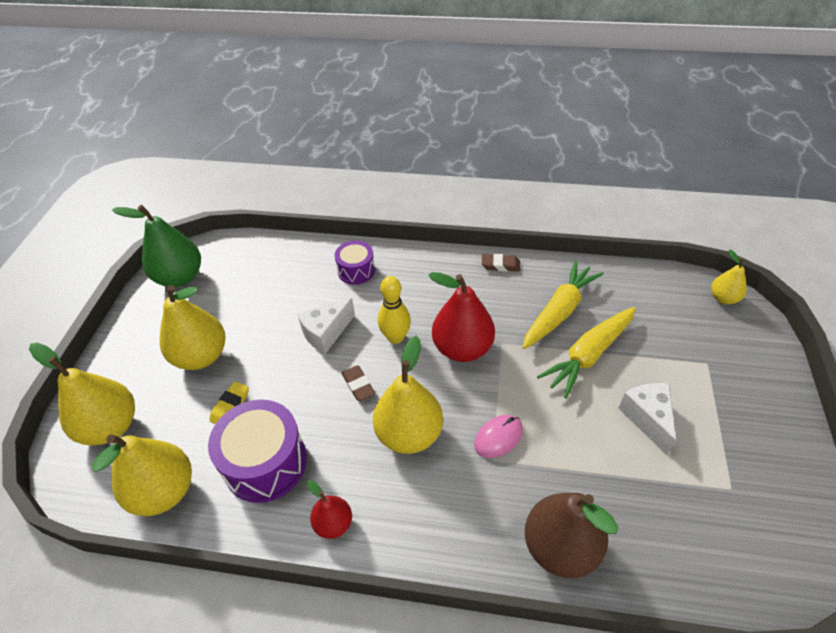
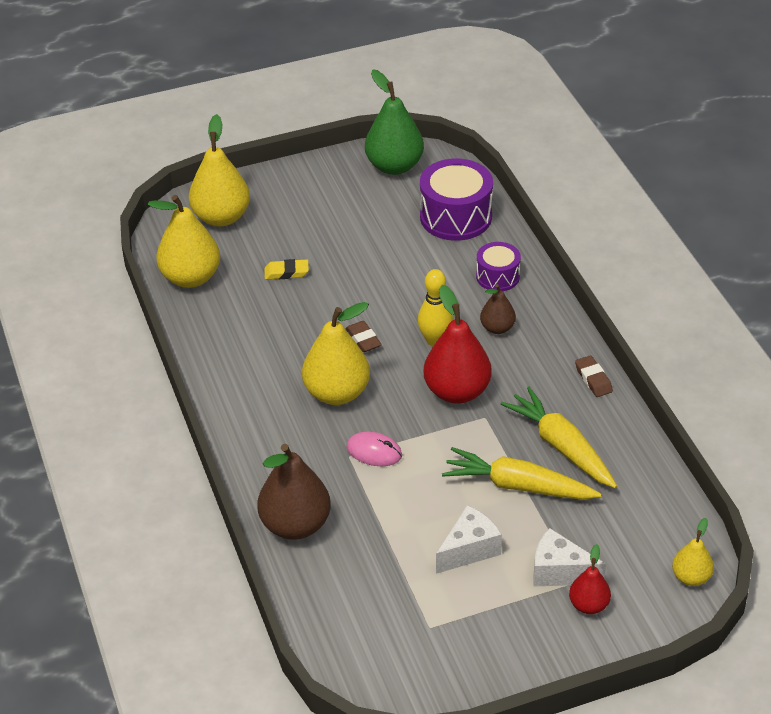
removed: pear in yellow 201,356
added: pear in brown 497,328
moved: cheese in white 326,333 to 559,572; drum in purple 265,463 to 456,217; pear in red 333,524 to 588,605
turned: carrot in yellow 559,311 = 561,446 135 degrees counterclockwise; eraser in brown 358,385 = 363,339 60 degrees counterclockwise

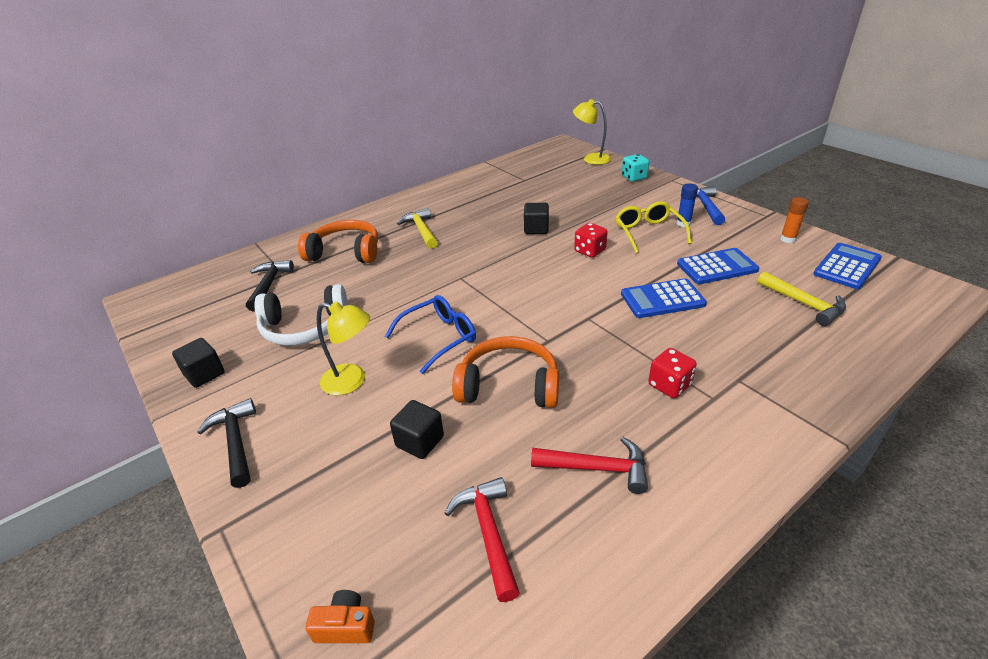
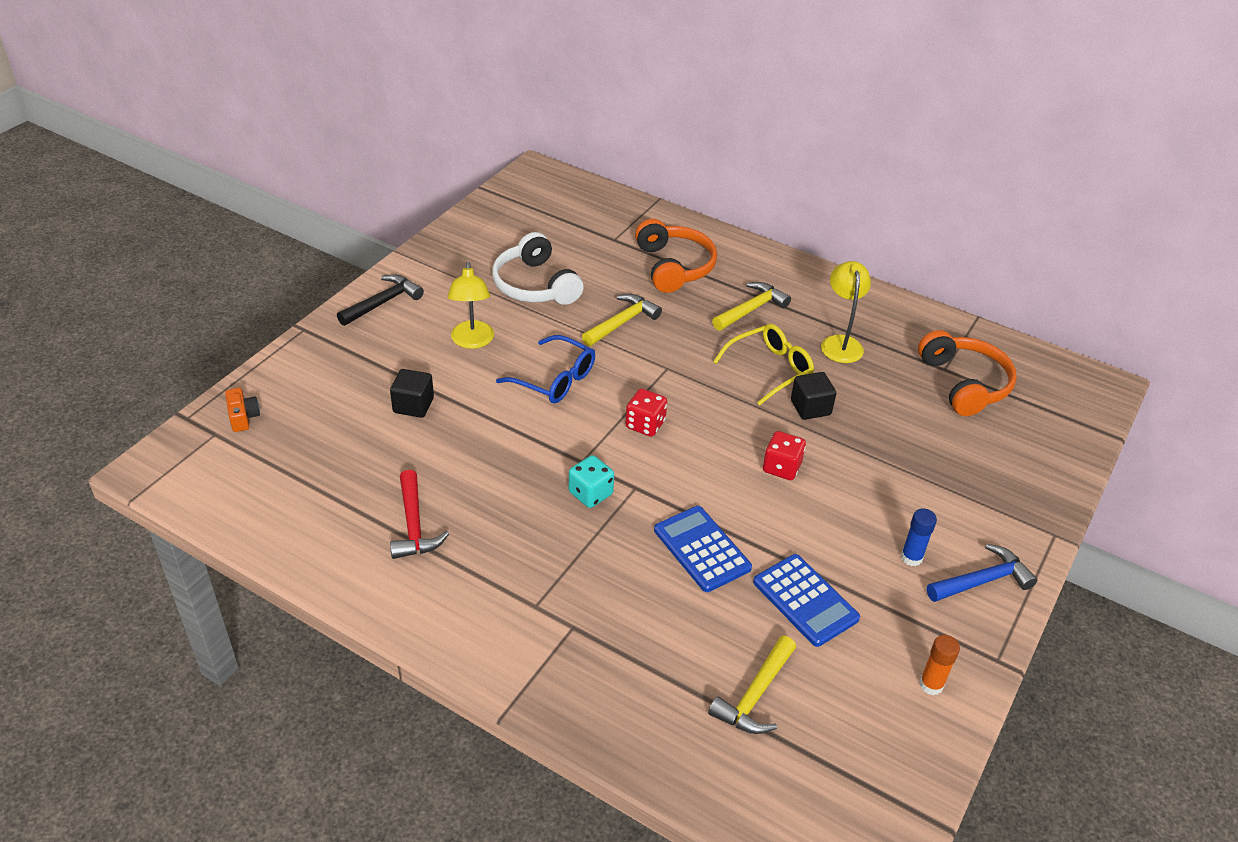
removed: calculator in blue 847,266; hammer in black 269,285; cube in black 204,374; hammer in red 488,533
added: hammer in yellow 622,322
moved: lamp in yellow 591,159 to 840,343; dice in turquoise 634,177 to 590,493; glasses in yellow 648,233 to 770,369; headphones in orange 509,386 to 964,383; dice in red 669,385 to 645,424

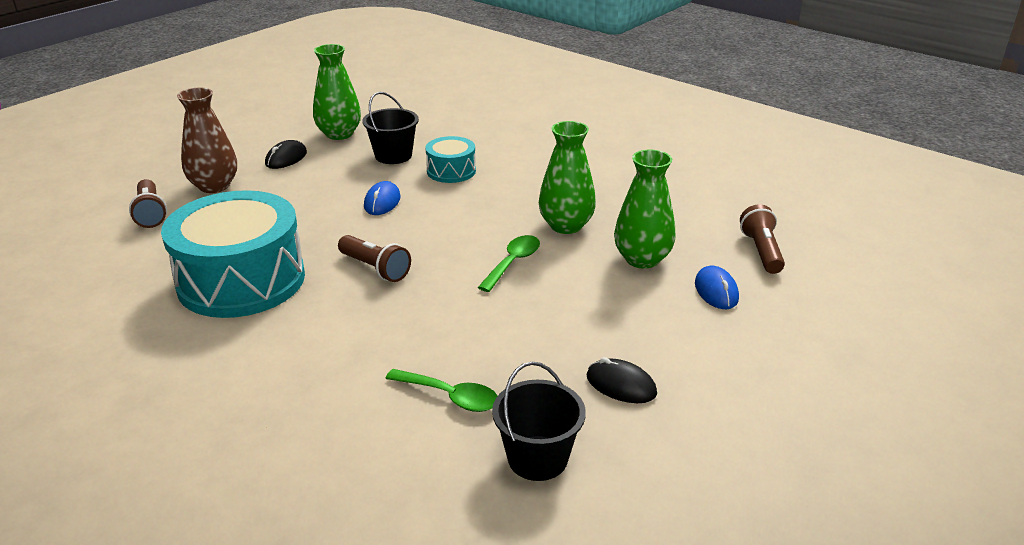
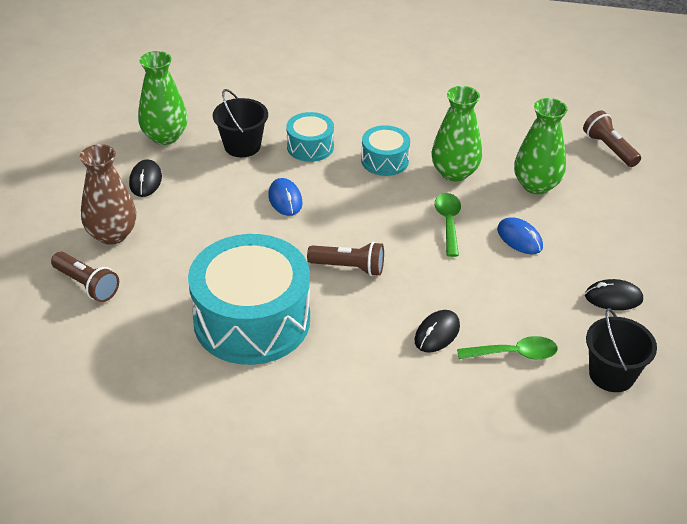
added: drum in turquoise 385,160; mouse in black 437,333
moved: mouse in blue 716,291 to 519,238

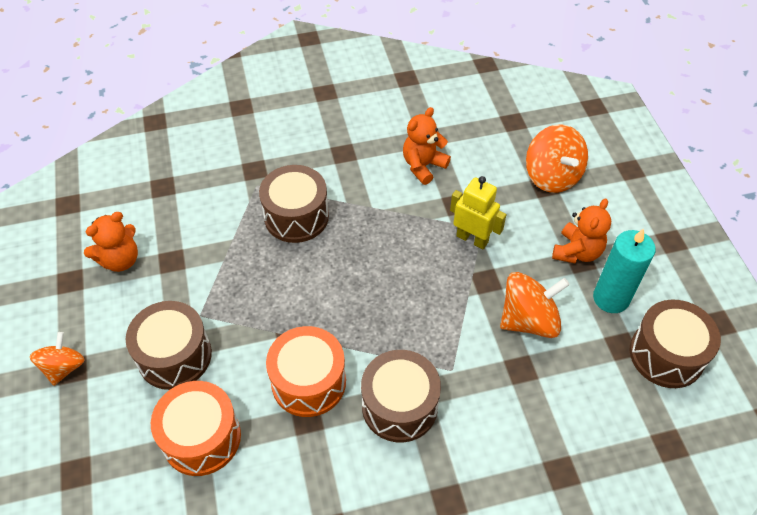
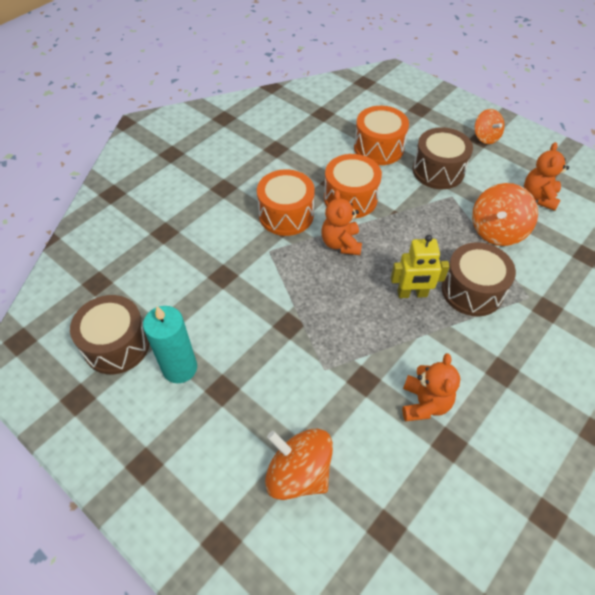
moved: robot in yellow 472,239 to 412,294; teddy bear in orange 577,252 to 341,243; spinning top in orange 528,320 to 497,231
recoloured: drum in brown 399,406 to drum in orange 286,215

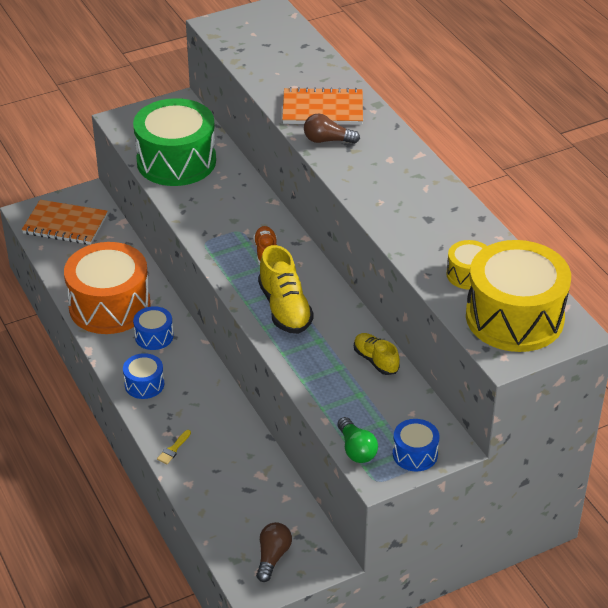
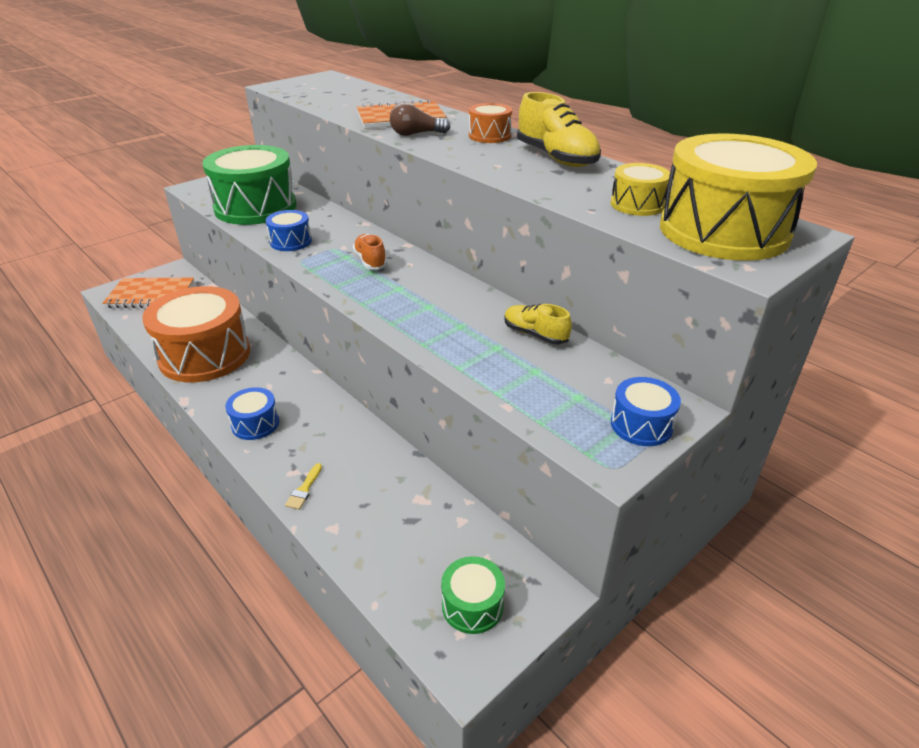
removed: light bulb in green 356,449
added: drum in orange 489,136
moved: shoe in yellow 285,308 to 556,158; drum in blue 154,336 to 291,241
replaced: light bulb in brown 272,557 to drum in green 472,605

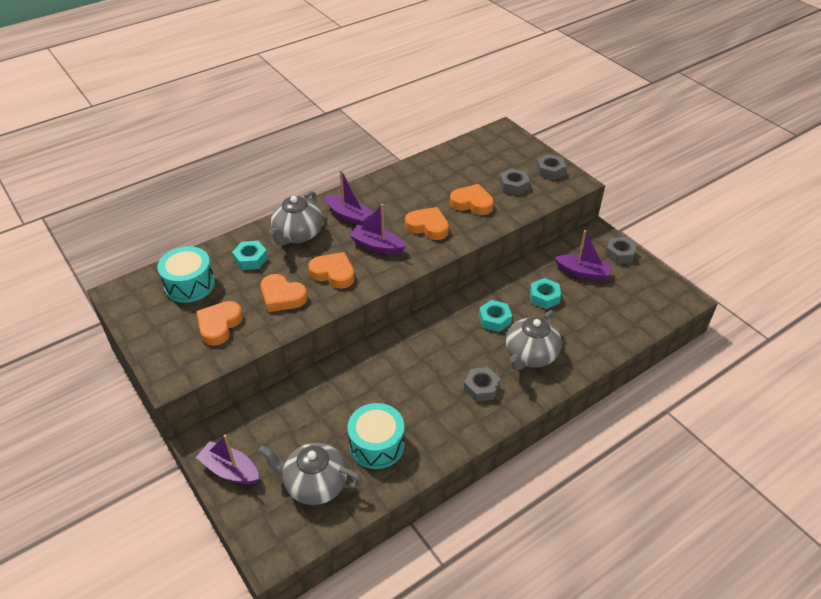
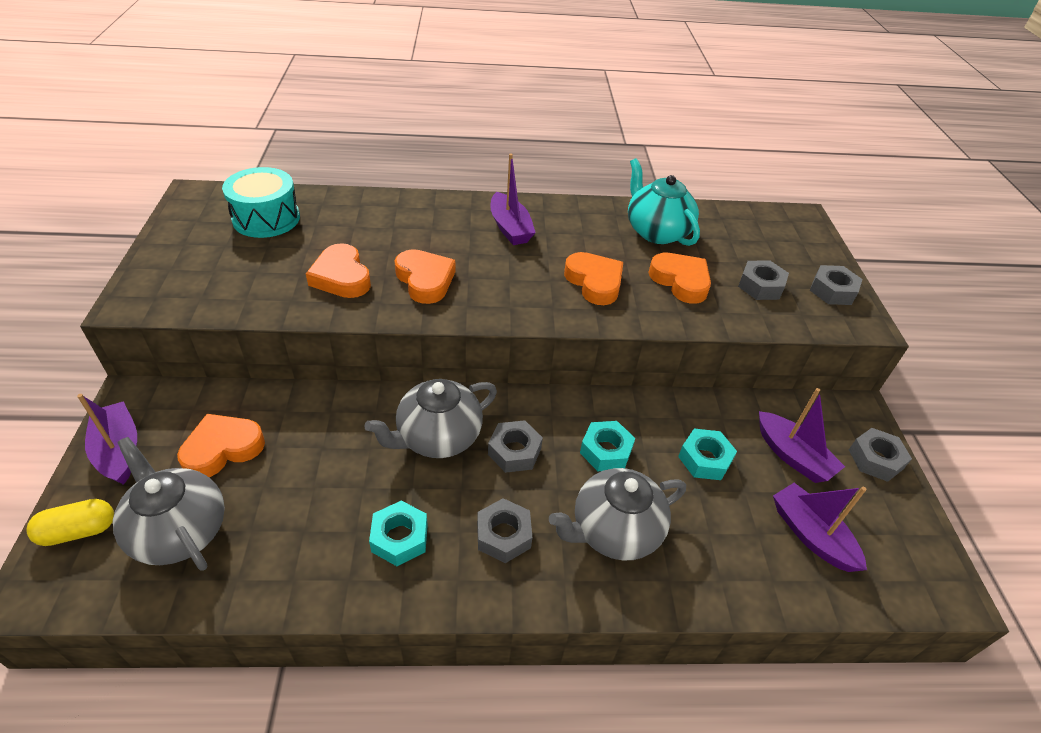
removed: drum in turquoise 377,445
added: teapot in turquoise 656,231; nut in grey 514,451; capsule in yellow 78,531
moved: teapot in grey 298,234 to 437,437; boat in purple 377,246 to 811,535; nut in turquoise 250,259 to 399,538; heart in orange 219,325 to 222,449

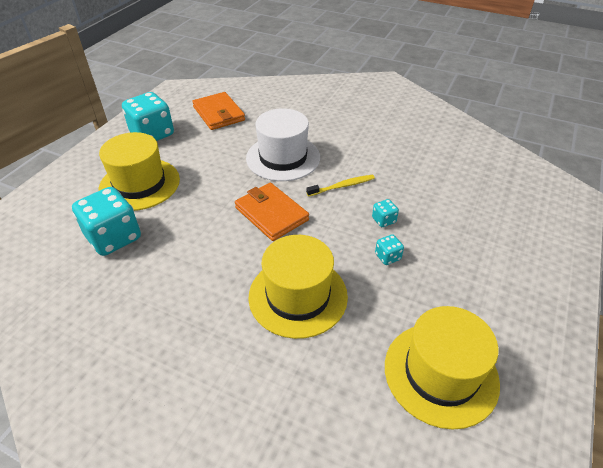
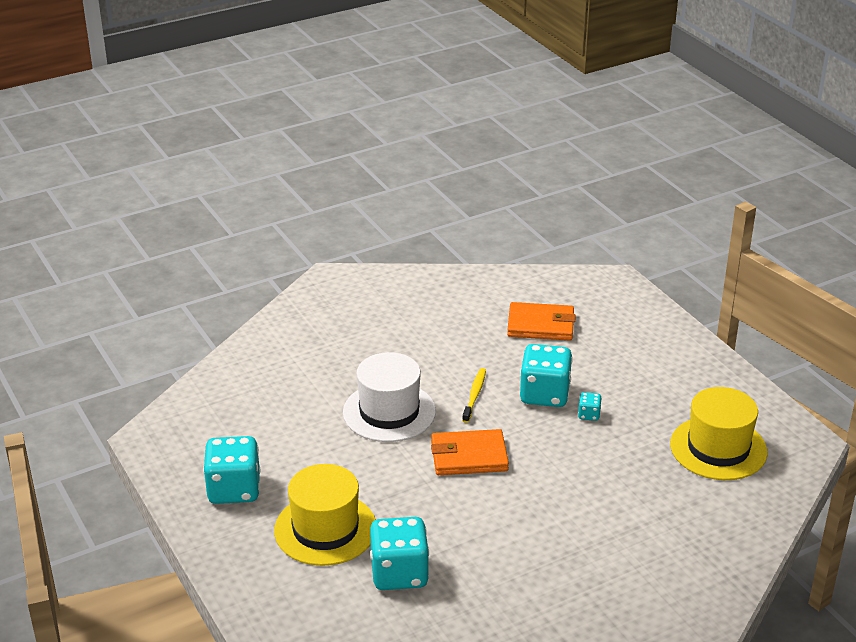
removed: hat in yellow 298,296
moved: wallet in orange 219,113 to 541,325
resized: dice in turquoise 383,220 = 544,394 x2.25

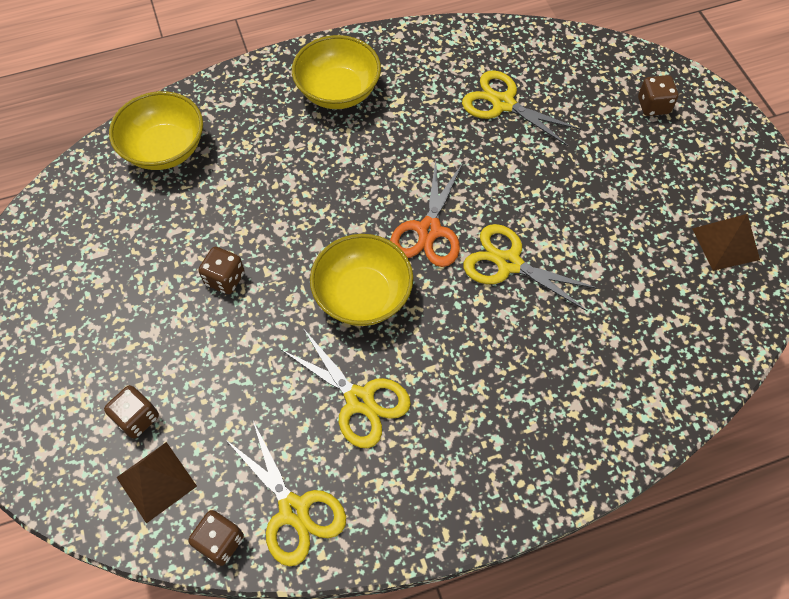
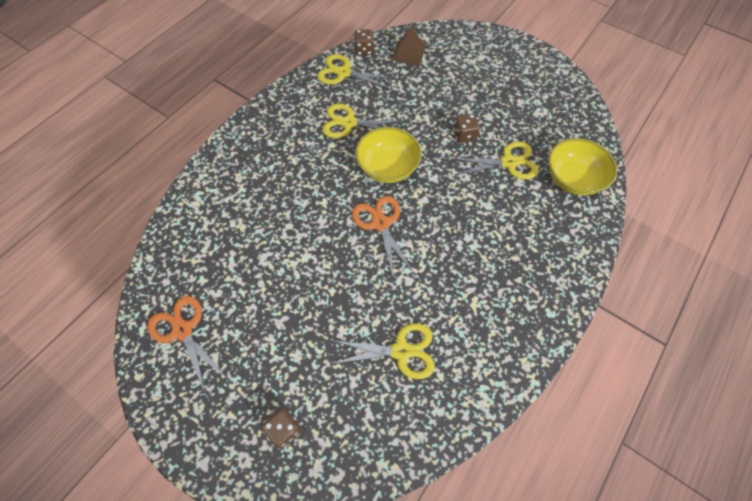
removed: bowl in yellow 338,91; dice in brown 137,418
moved: scissors in yellow 508,263 to 508,162
replaced: pyramid in brown 725,244 to scissors in orange 182,330

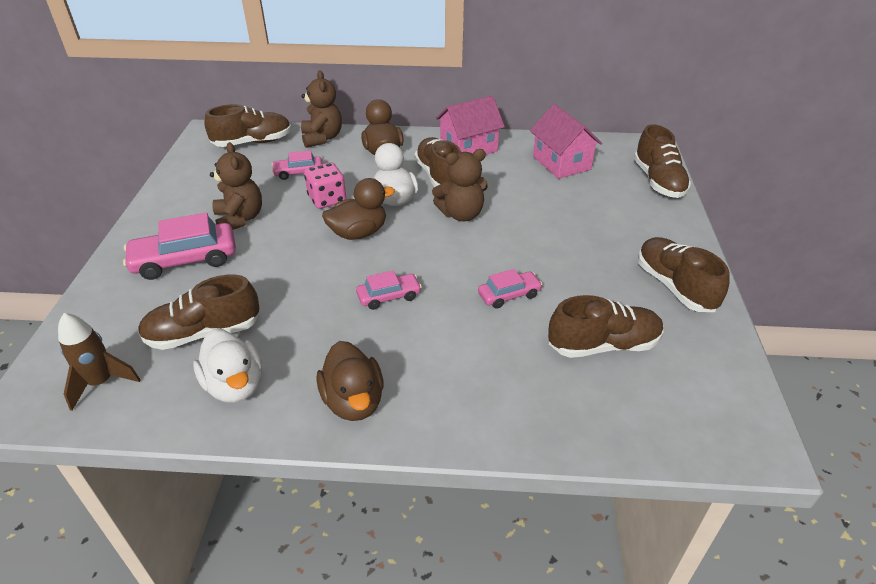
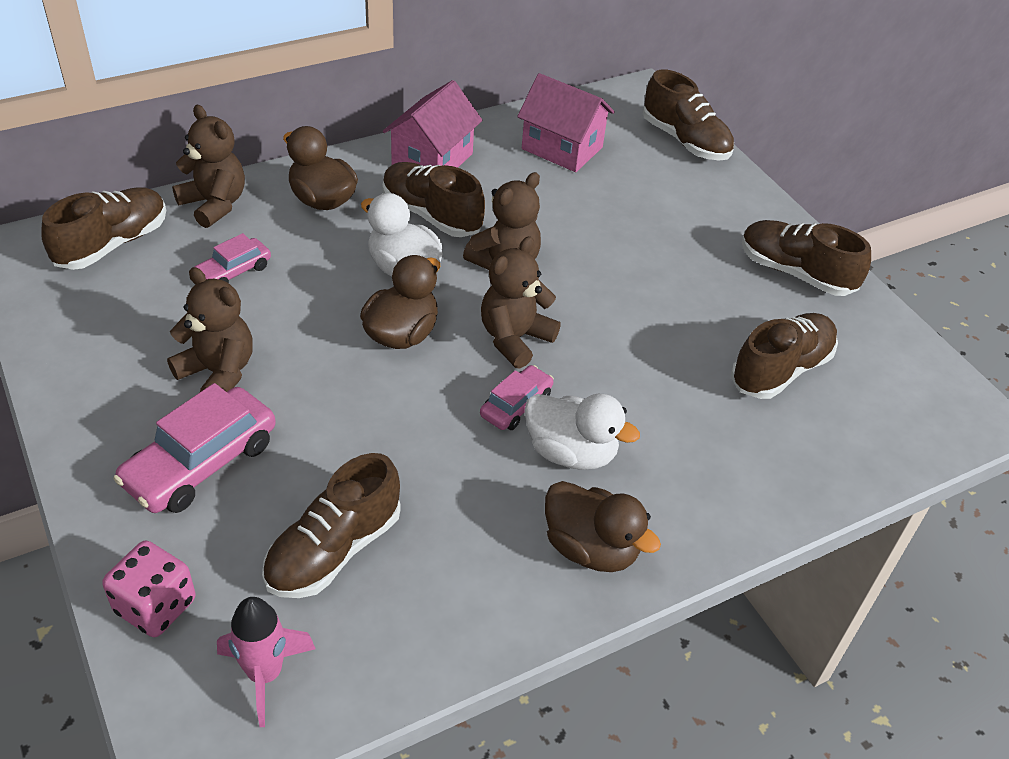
removed: car in pink 509,295
added: teddy bear in brown 514,339
moved: dice in pink 327,199 to 155,606; duck in white 235,385 to 571,452
recoloured: rocket in brown 101,382 to rocket in pink 265,674

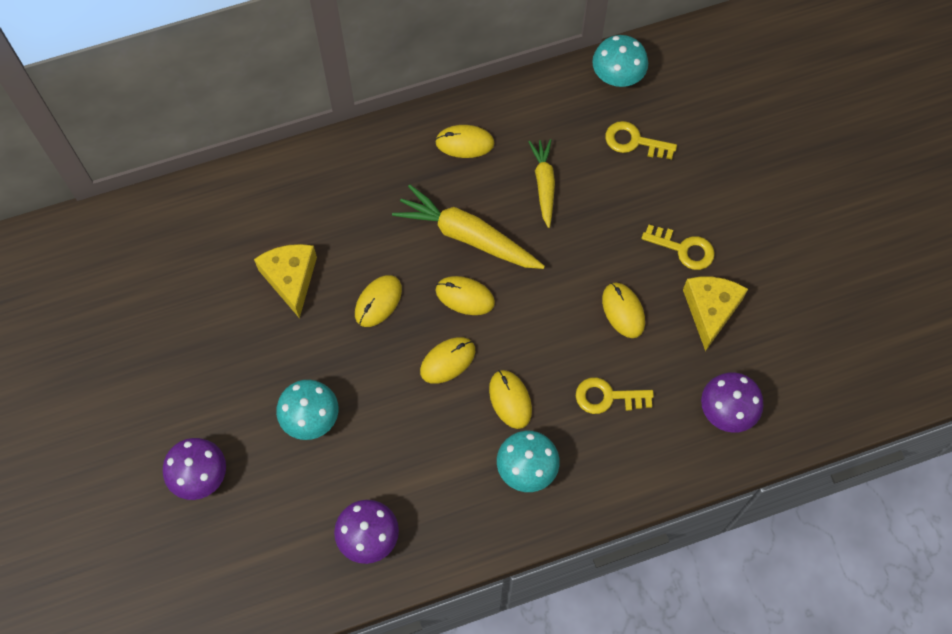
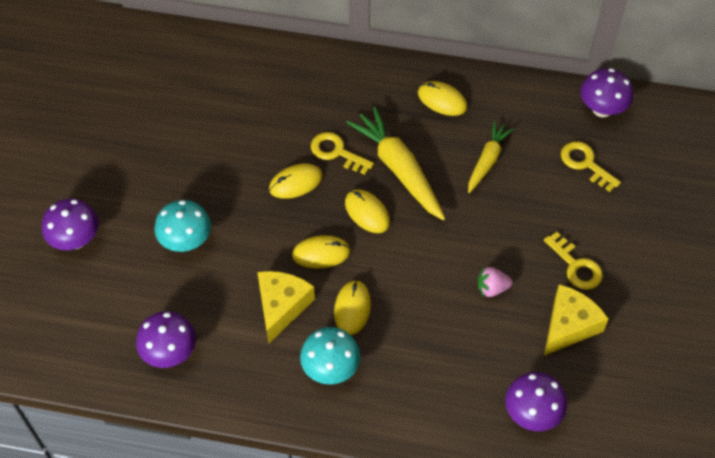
moved: cheese in yellow 291,279 to 282,306; key in yellow 607,397 to 336,152
replaced: mouse in yellow 623,311 to strawberry in pink 492,288
recoloured: mushroom in turquoise 617,77 to mushroom in purple 602,109

